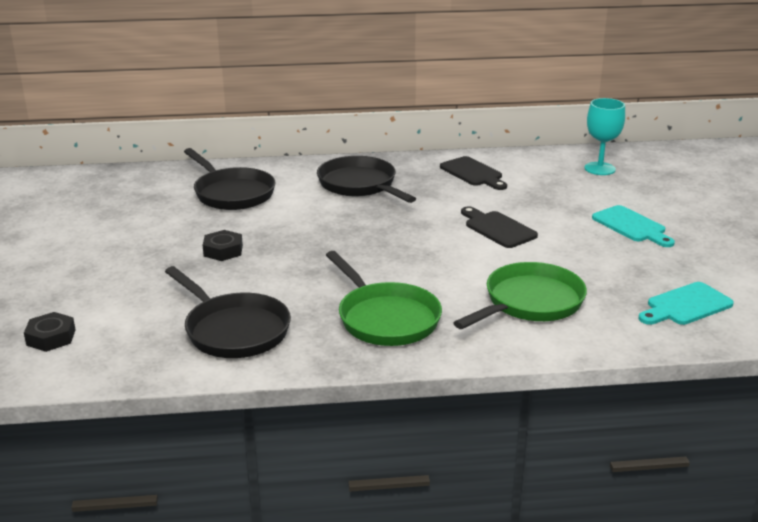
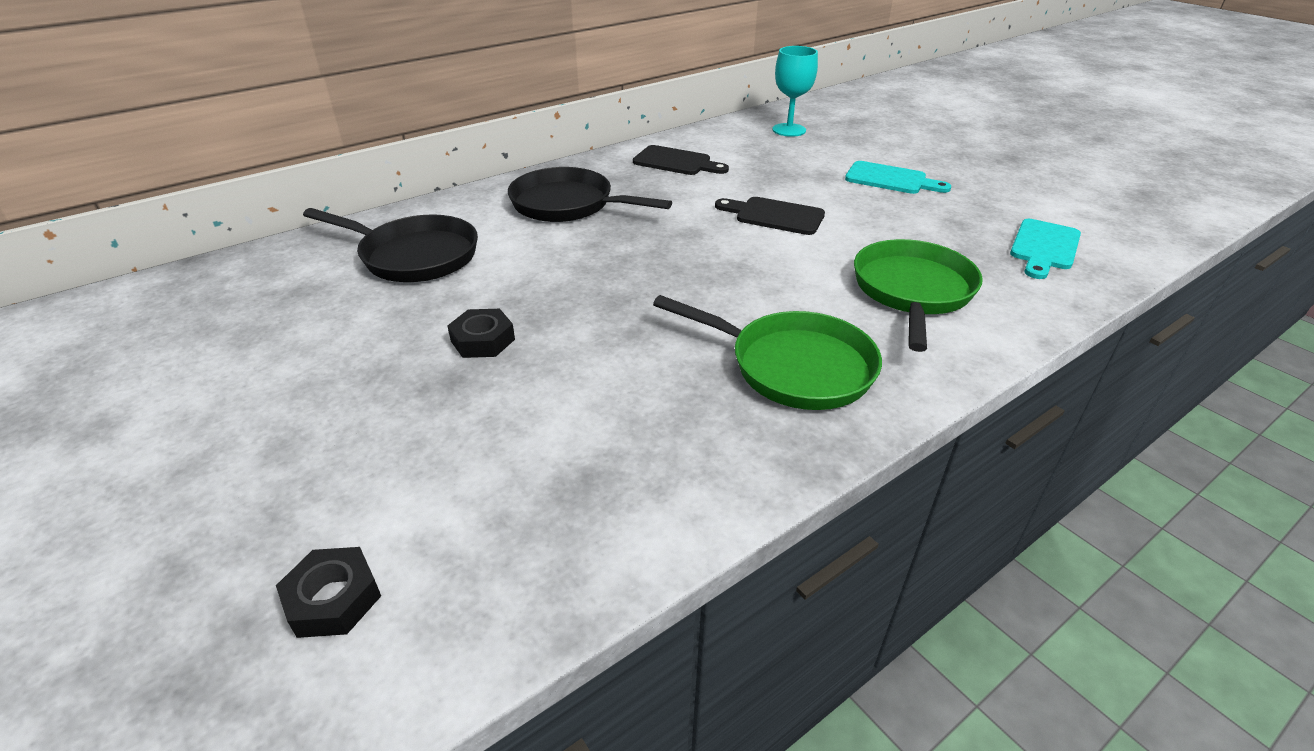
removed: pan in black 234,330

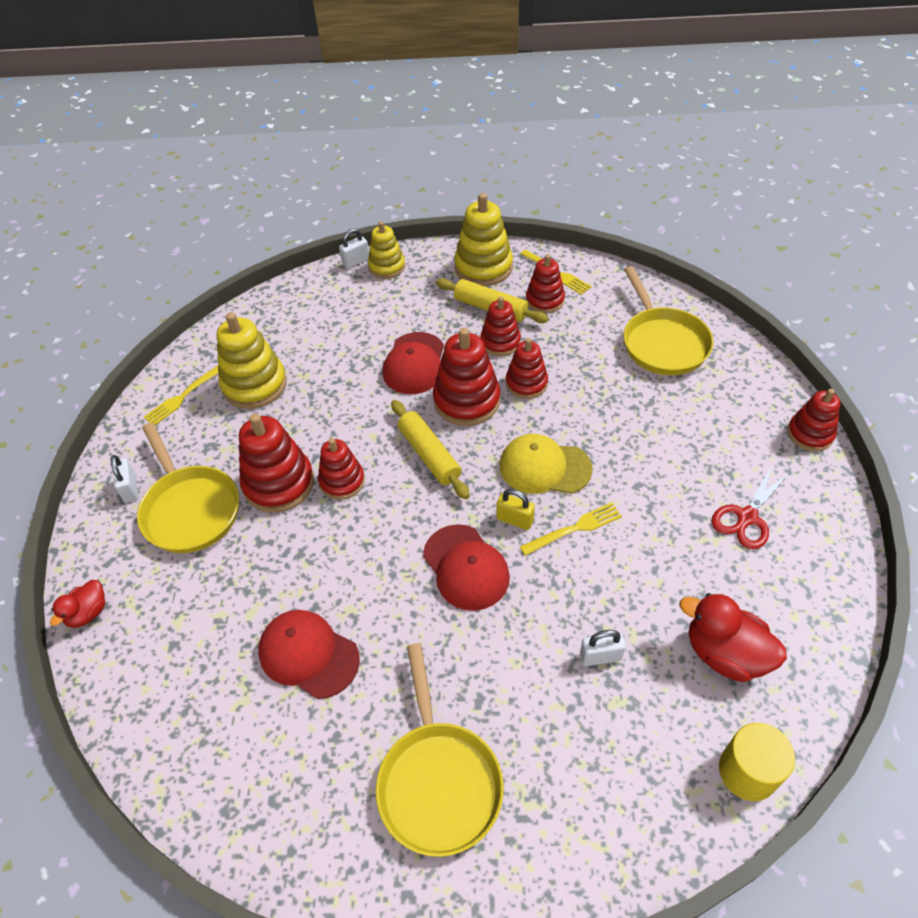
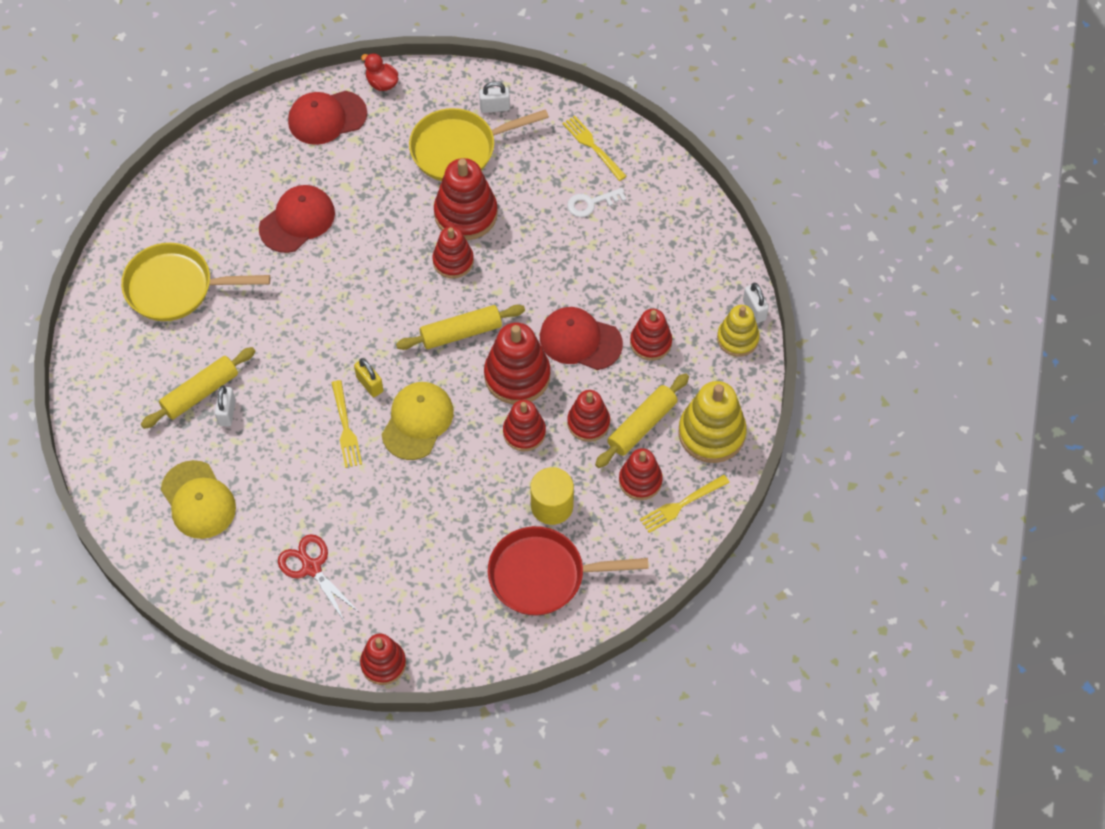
added: stacking toy in red 650,342; rolling pin in yellow 200,393
moved: cap in red 466,567 to 327,118; cylinder in yellow 747,771 to 552,505
replaced: stacking toy in yellow 254,385 to key in white 591,203; duck in red 725,653 to cap in yellow 198,500
recoloured: pan in yellow 662,343 to pan in red 543,575
turned: padlock in yellow 514,520 = 369,384 75 degrees counterclockwise

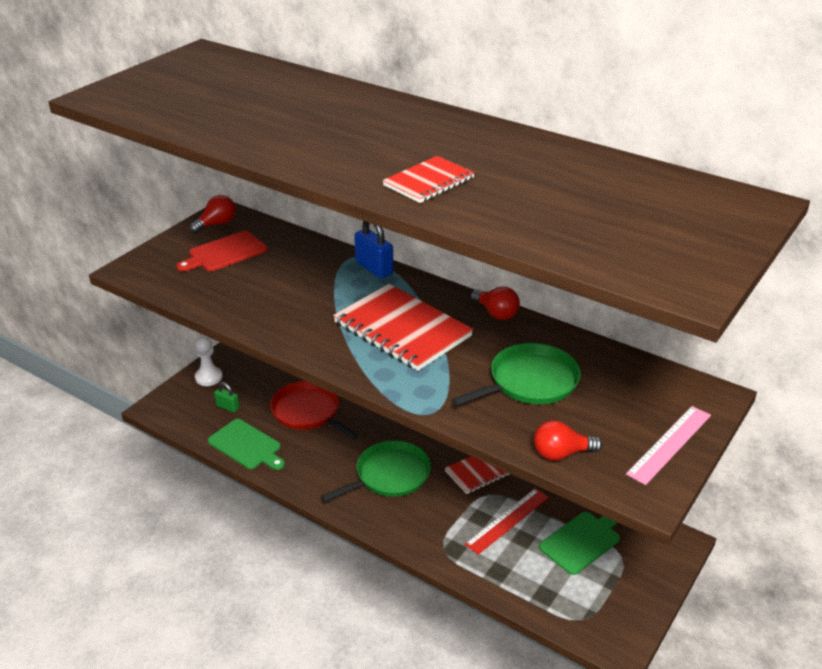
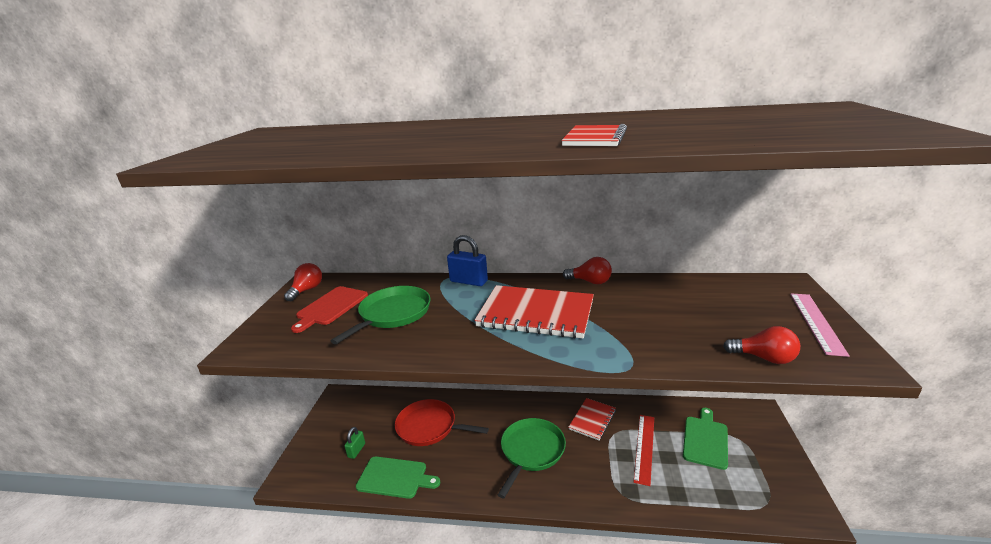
removed: pawn in white 208,377
moved: pan in green 529,382 to 392,314
turned: padlock in green 227,407 = 356,450 75 degrees counterclockwise; light bulb in red 561,454 = 764,358 120 degrees counterclockwise

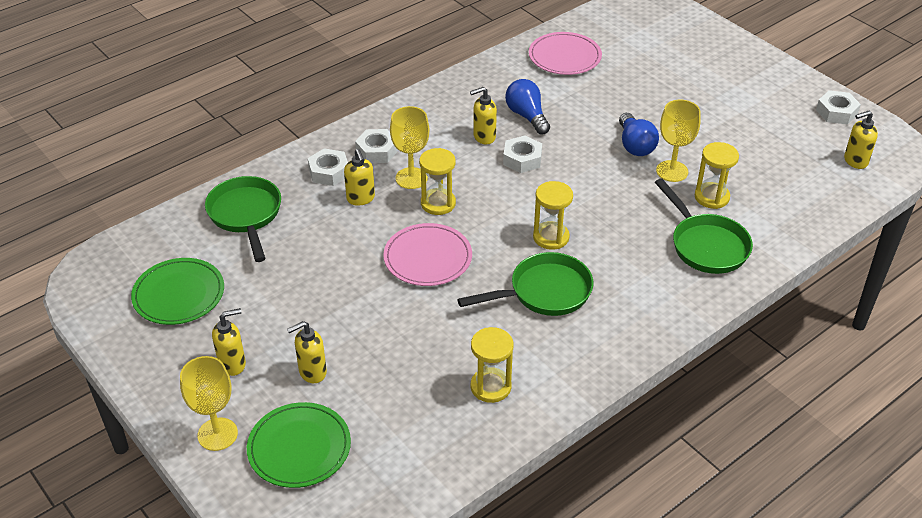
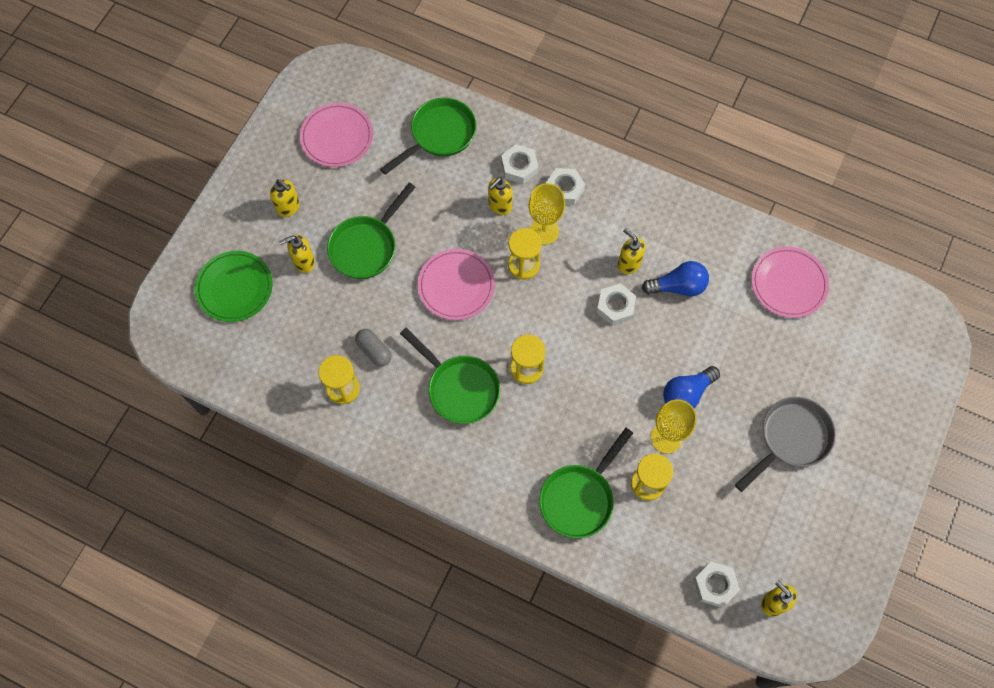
removed: goblet in yellow 217,434
added: pan in green 366,246; capsule in grey 374,351; pan in grey 791,439
moved: nut in white 836,112 to 715,585
recoloured: plate in green 179,294 to plate in pink 337,137
turned: light bulb in blue 527,116 = 678,286 45 degrees clockwise; soap dispenser in yellow 312,372 = 304,262 60 degrees counterclockwise

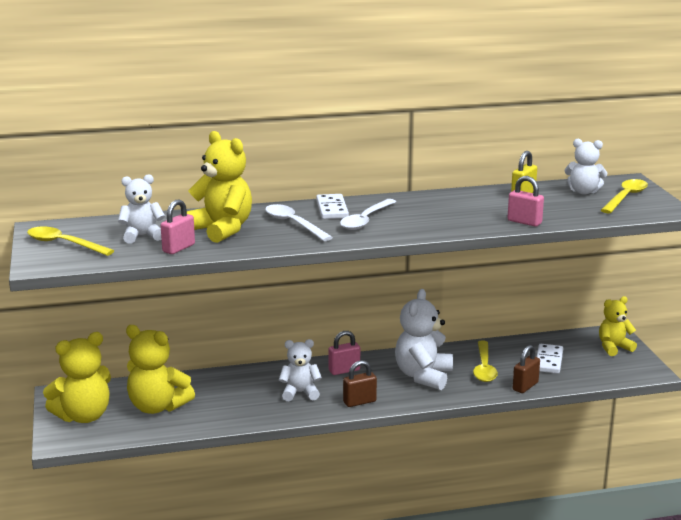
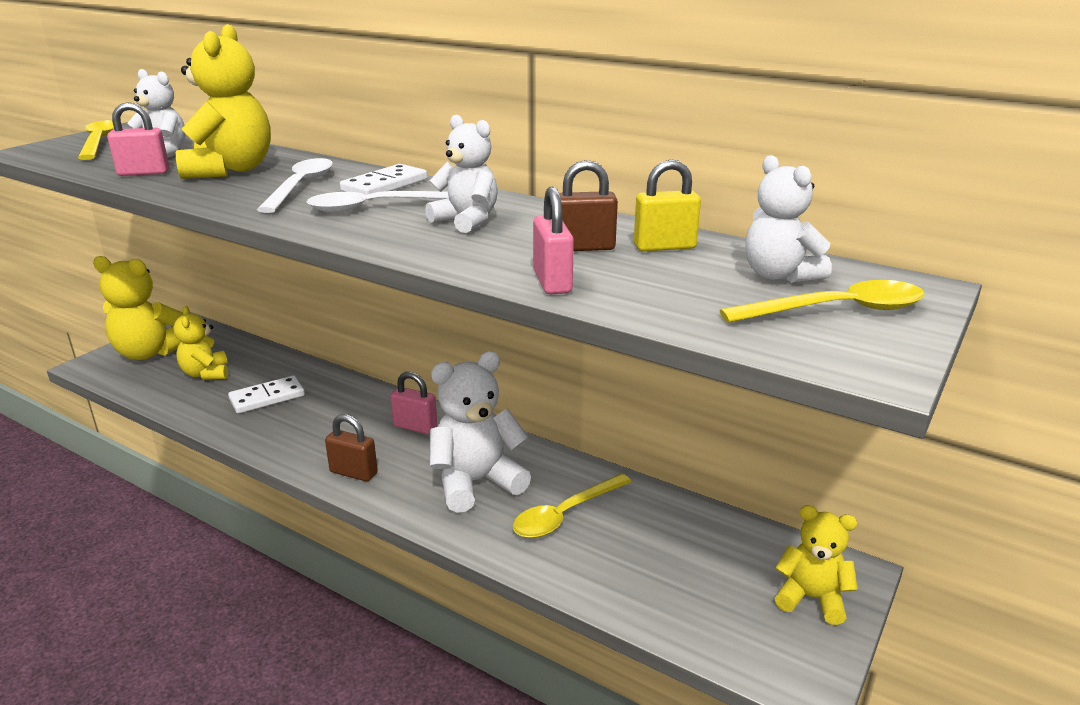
moved: teddy bear in white 300,393 to 466,221; domino in white 549,361 to 267,397; padlock in brown 525,386 to 584,247
resized: teddy bear in yellow 157,407 = 206,374 x0.63

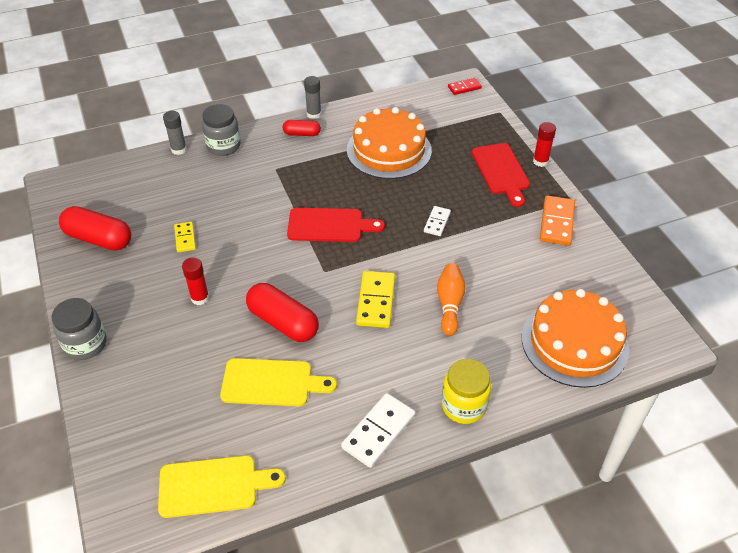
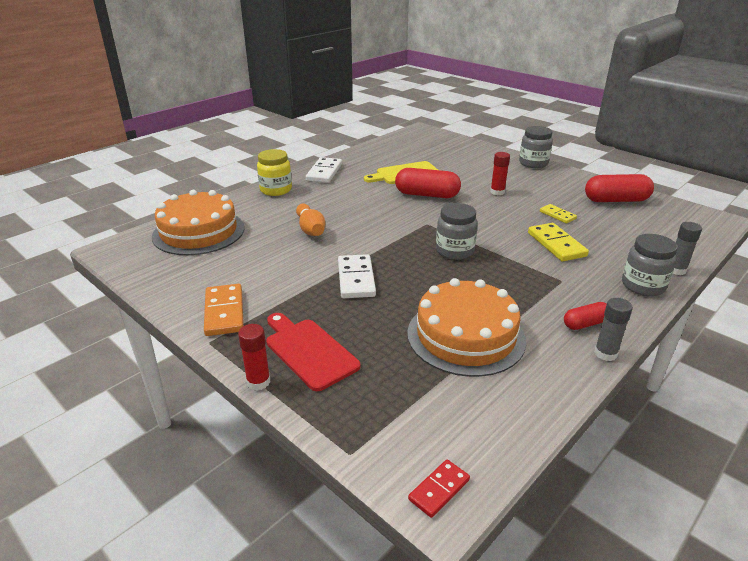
removed: cutting board in yellow 214,485
moved: domino in yellow 376,301 to 556,244
replaced: cutting board in red 329,225 to jar in grey 454,251
resized: domino in white 437,222 = 356,279 x1.68

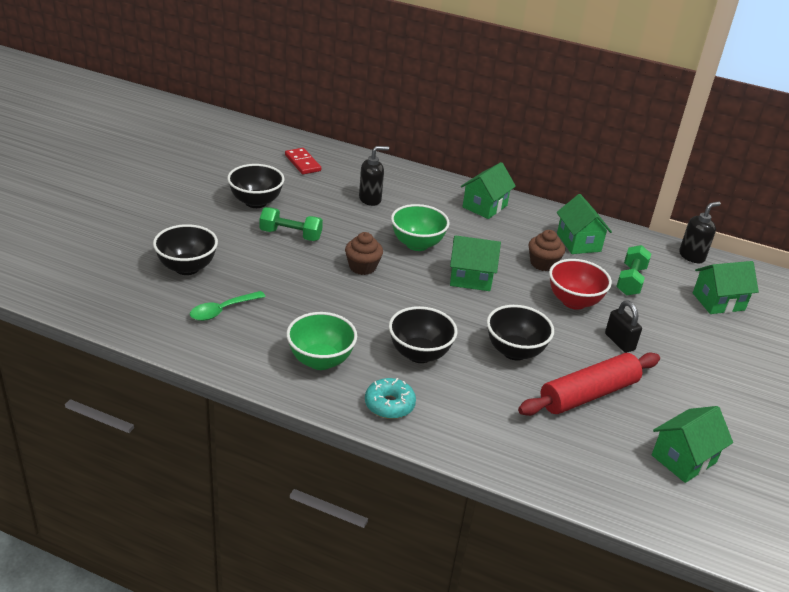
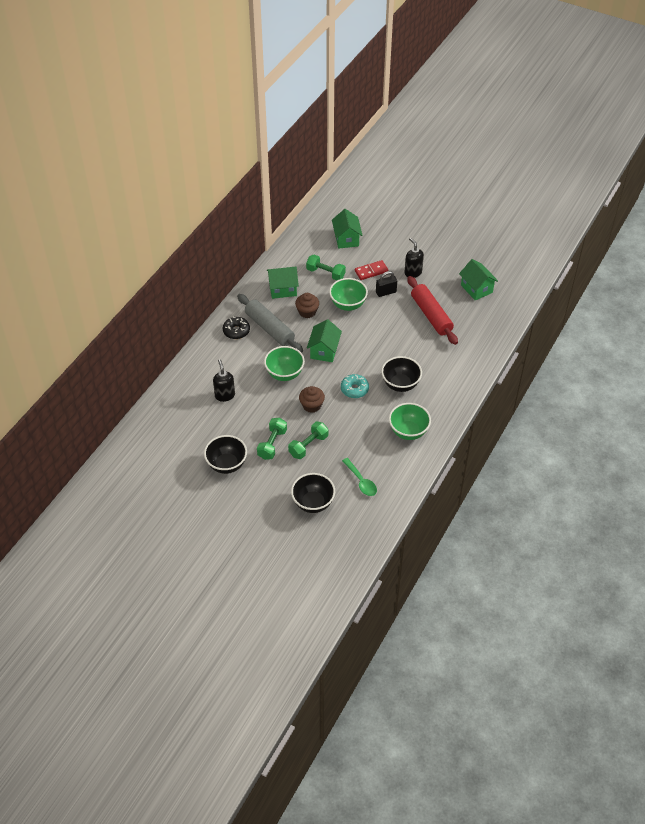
removed: bowl in black 514,351
added: rolling pin in grey 269,328; dumbbell in green 308,445
moved: domino in red 303,163 to 371,271; soap dispenser in black 692,256 to 413,272; donut in turquoise 389,405 to 354,389
replaced: house in green 485,206 to donut in black 236,331
recoloured: bowl in red 573,302 to bowl in green 348,305

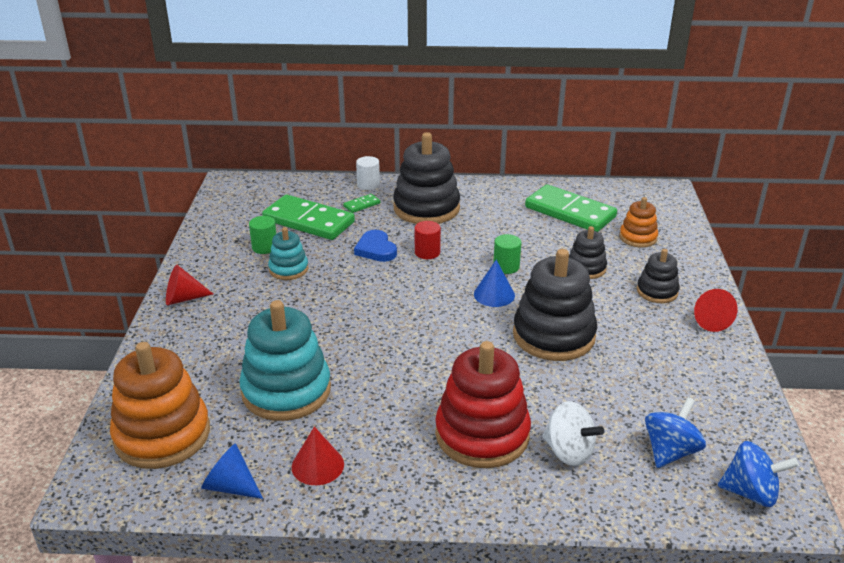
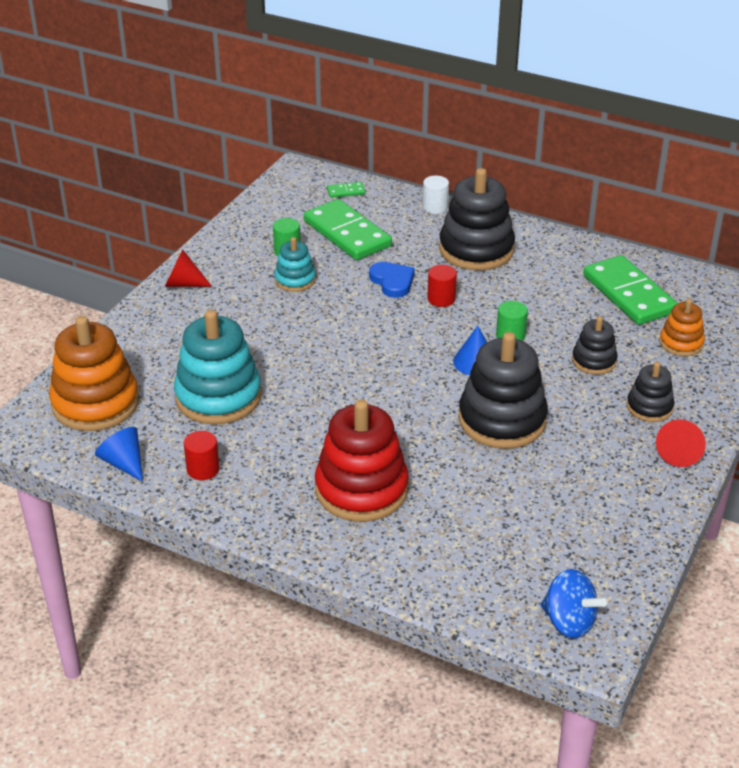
removed: spinning top in blue 670,451; spinning top in white 569,452
moved: domino in green 362,205 to 346,191
replaced: cone in red 317,465 to cylinder in red 203,469
turned: heart in blue 376,249 = 392,282 150 degrees clockwise

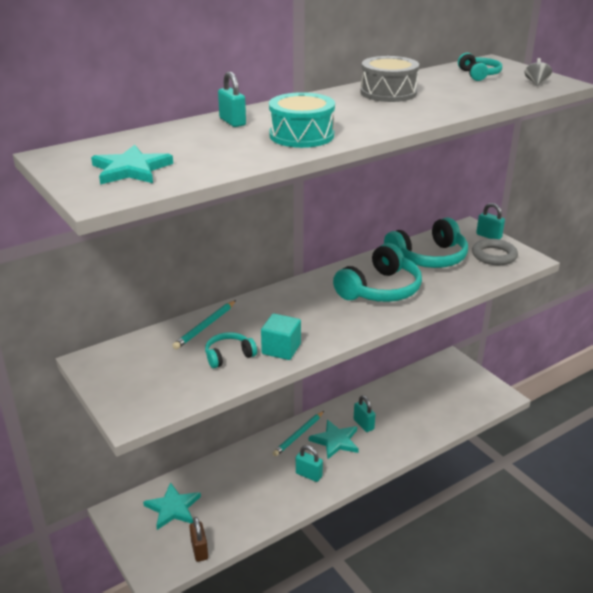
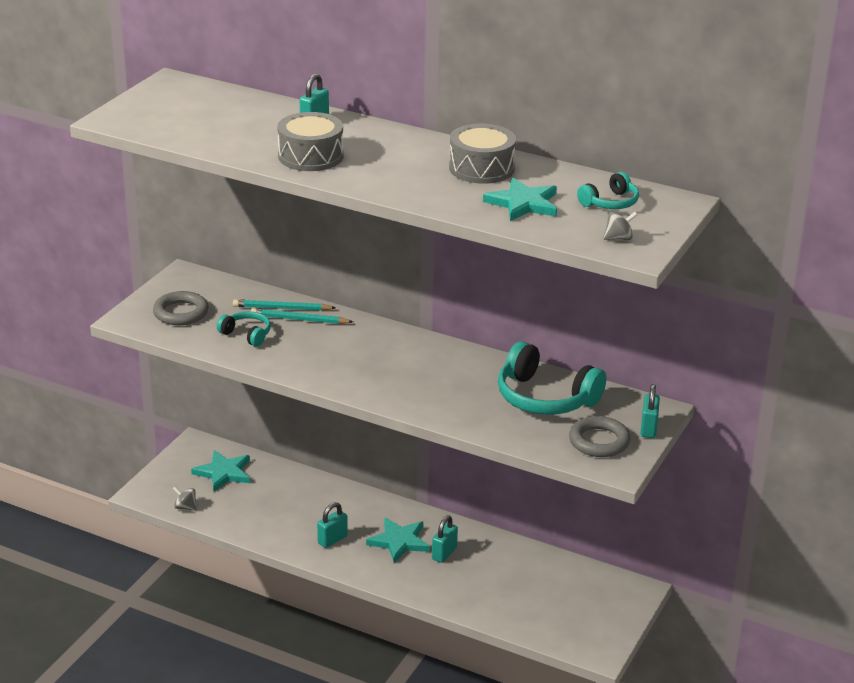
removed: headphones in turquoise 380,289; cube in turquoise 281,349
added: ring in grey 181,313
moved: star in turquoise 131,169 to 523,203; pencil in turquoise 298,435 to 299,319
replaced: padlock in brown 199,550 to spinning top in grey 185,507
recoloured: drum in turquoise 301,135 to drum in grey 310,156
turned: padlock in turquoise 309,475 = 332,540 45 degrees clockwise

